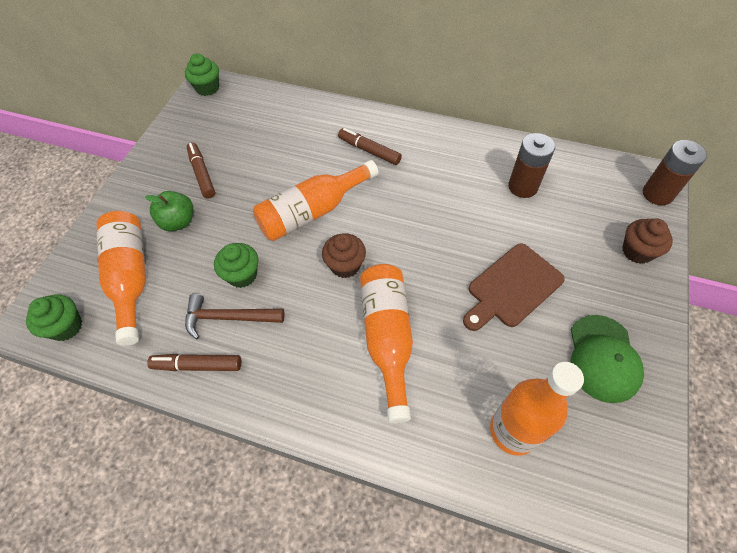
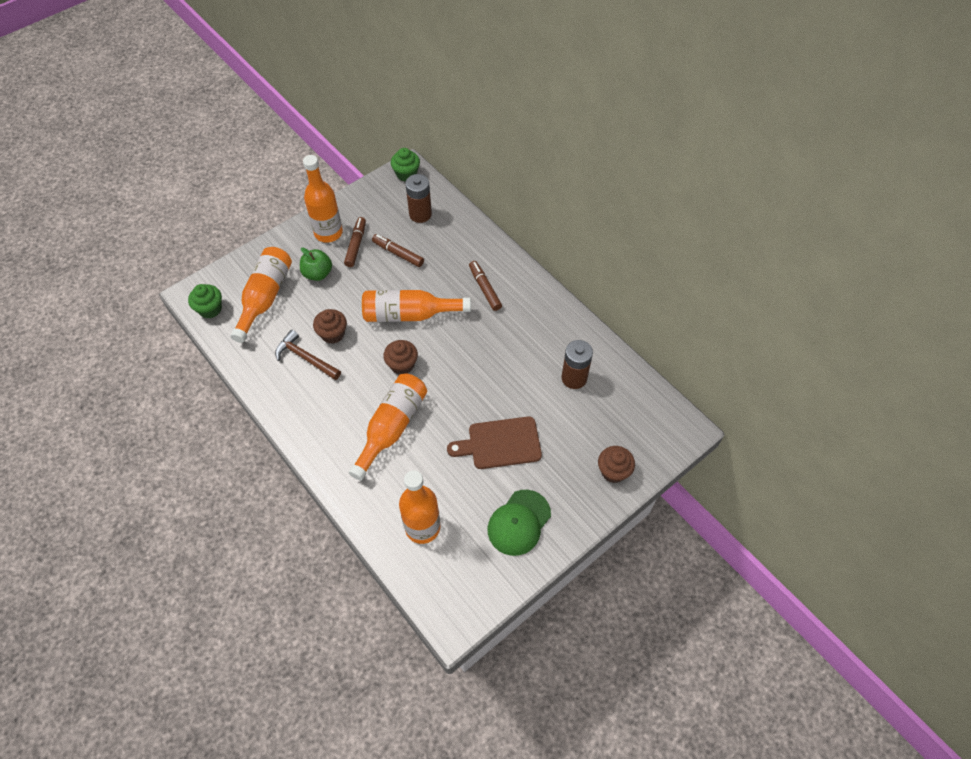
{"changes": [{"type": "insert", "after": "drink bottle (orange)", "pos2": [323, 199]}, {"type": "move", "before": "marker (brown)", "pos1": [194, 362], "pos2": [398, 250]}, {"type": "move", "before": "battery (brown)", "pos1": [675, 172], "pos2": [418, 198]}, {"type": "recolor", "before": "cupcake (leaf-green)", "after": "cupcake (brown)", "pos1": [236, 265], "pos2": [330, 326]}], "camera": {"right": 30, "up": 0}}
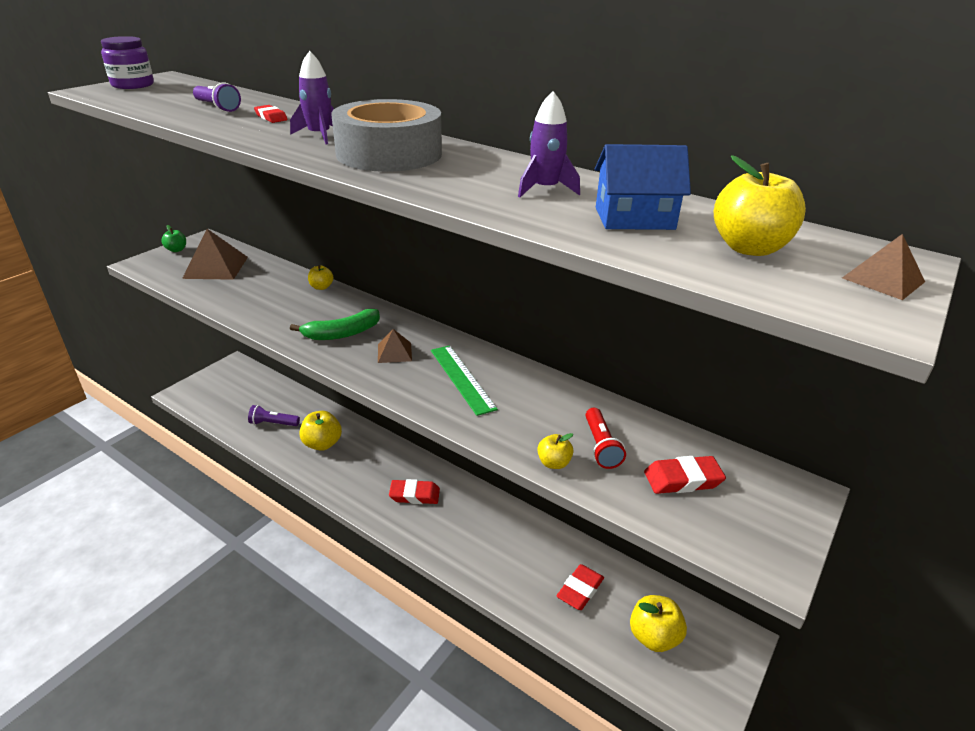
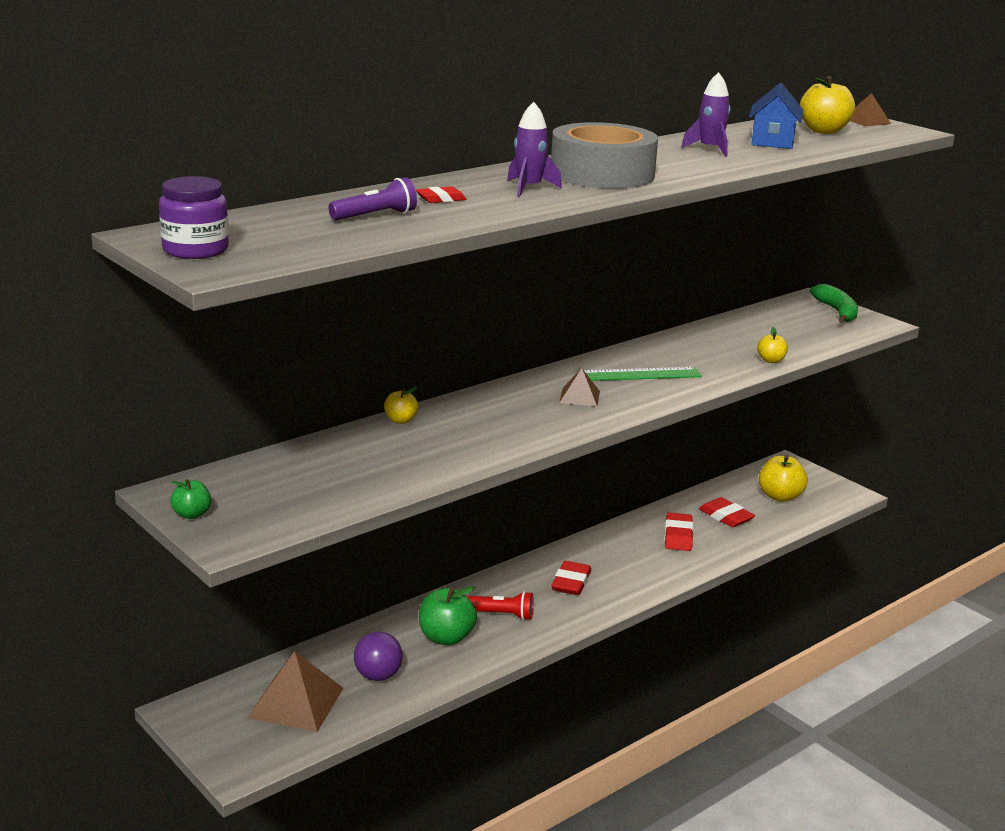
{"changes": [{"type": "move", "before": "solid pyramid (brown)", "pos1": [215, 254], "pos2": [295, 691]}, {"type": "move", "before": "banana (leaf-green)", "pos1": [335, 324], "pos2": [834, 303]}, {"type": "move", "before": "pocket torch (red)", "pos1": [606, 438], "pos2": [500, 605]}, {"type": "move", "before": "gum eraser (red)", "pos1": [685, 475], "pos2": [678, 532]}, {"type": "replace", "before": "pocket torch (purple)", "after": "sphere (purple)", "pos1": [274, 415], "pos2": [378, 656]}, {"type": "recolor", "before": "apple fruit (bright yellow)", "after": "apple fruit (leaf-green)", "pos1": [320, 431], "pos2": [448, 615]}], "camera": {"right": -75, "up": -10}}
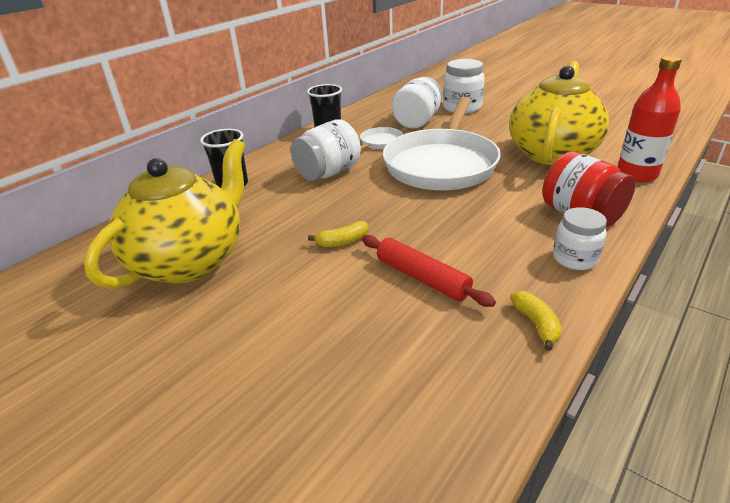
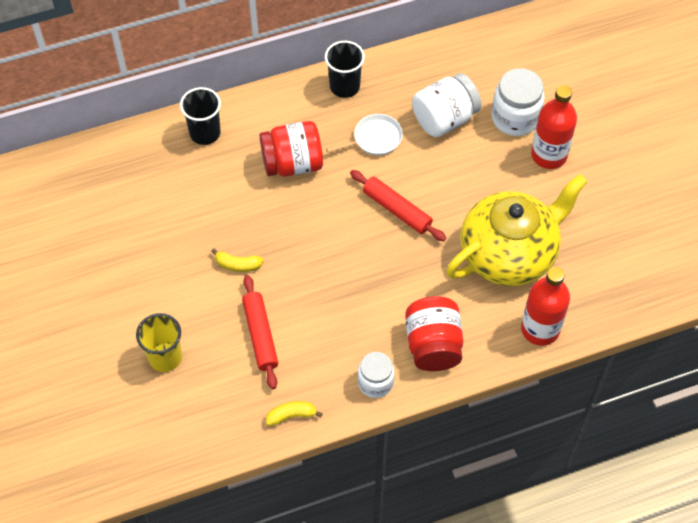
{"changes": [{"type": "delete", "before": "teapot (bright yellow)", "pos1": [165, 214]}, {"type": "insert", "after": "cup (bright yellow)", "pos2": [159, 342]}, {"type": "insert", "after": "drink bottle (red)", "pos2": [554, 127]}, {"type": "replace", "before": "frying pan (pure white)", "after": "dough roller (red)", "pos1": [442, 144], "pos2": [398, 205]}, {"type": "recolor", "before": "jam jar (pure white)", "after": "jam jar (red)", "pos1": [326, 150], "pos2": [291, 149]}, {"type": "rotate", "before": "banana (bright yellow)", "pos1": [536, 321], "pos2": [294, 413], "turn": -120}], "camera": {"right": 30, "up": 25}}
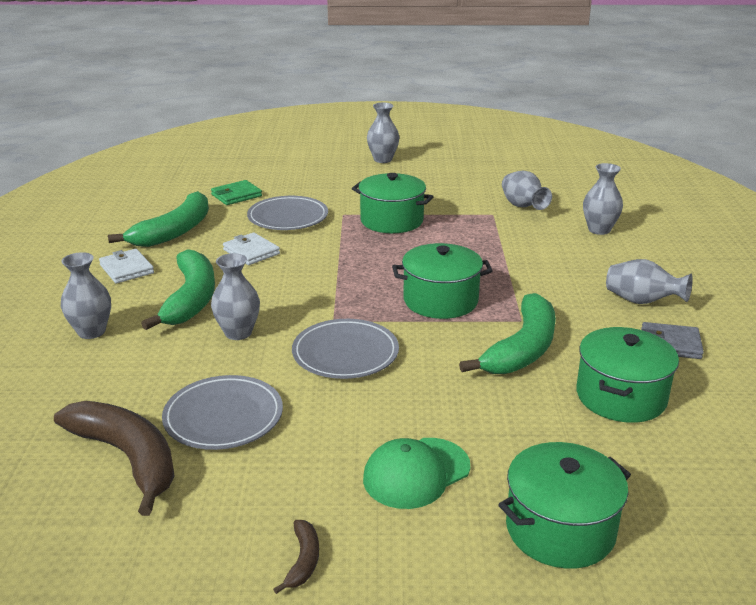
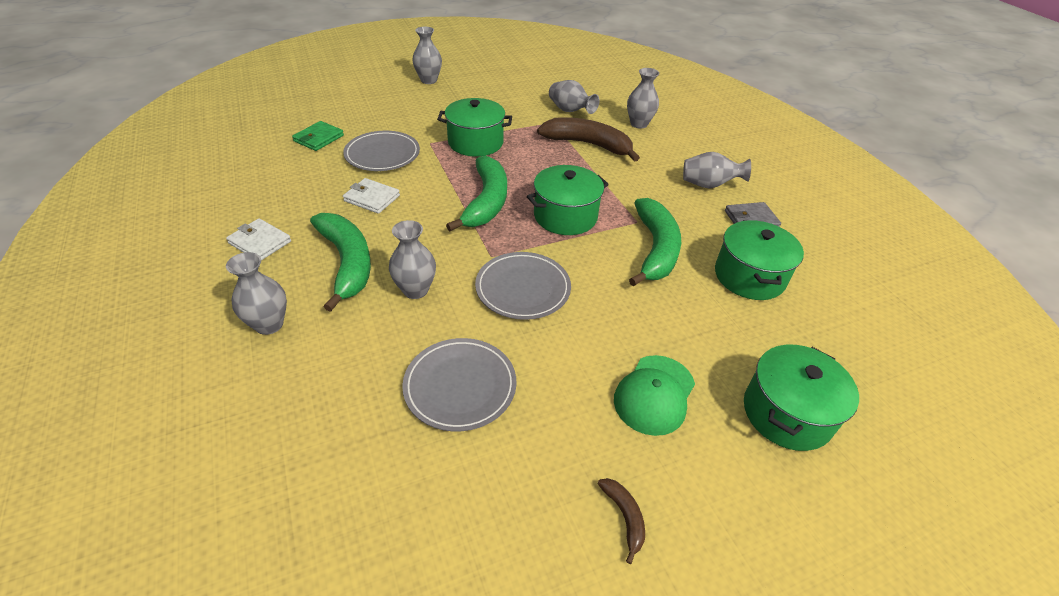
{"changes": [{"type": "move", "before": "banana (brown)", "pos1": [114, 458], "pos2": [588, 139]}, {"type": "move", "before": "banana (leaf-green)", "pos1": [158, 219], "pos2": [476, 193]}], "camera": {"right": -25, "up": 15}}
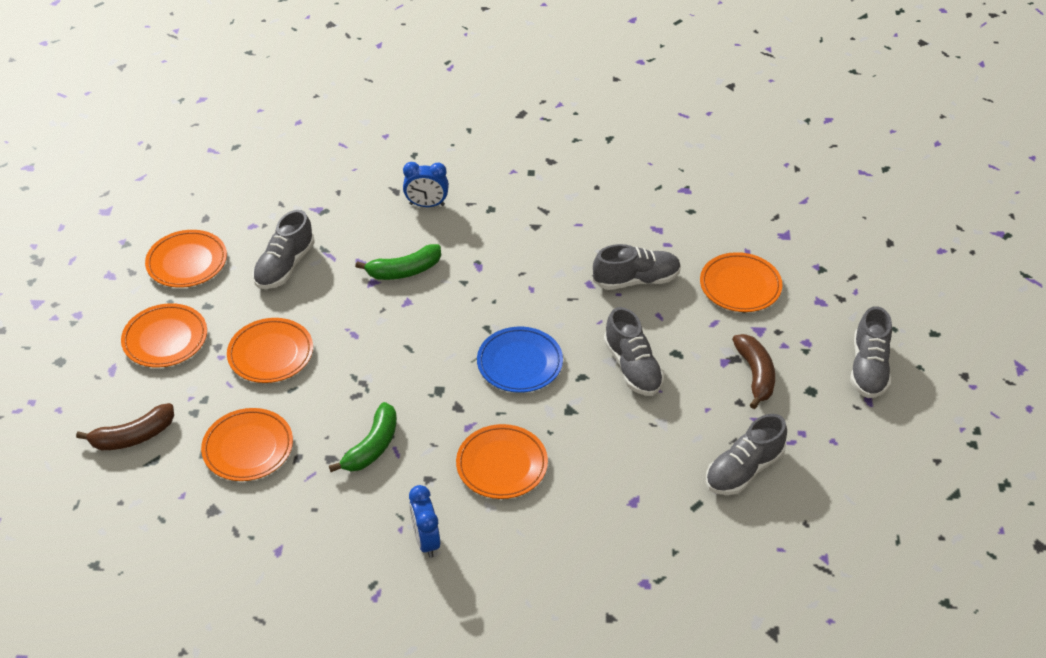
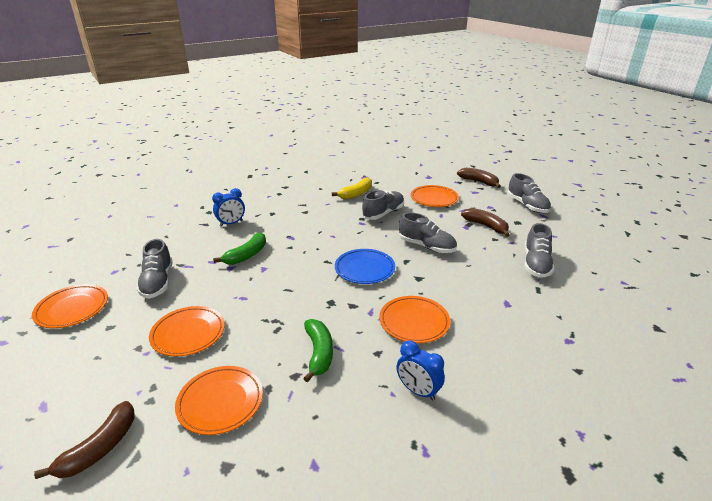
{"changes": [{"type": "delete", "before": "dinner plate (orange)", "pos1": [164, 335]}, {"type": "insert", "after": "banana (bright yellow)", "pos2": [352, 188]}, {"type": "insert", "after": "banana (brown)", "pos2": [479, 178]}], "camera": {"right": -35, "up": -15}}
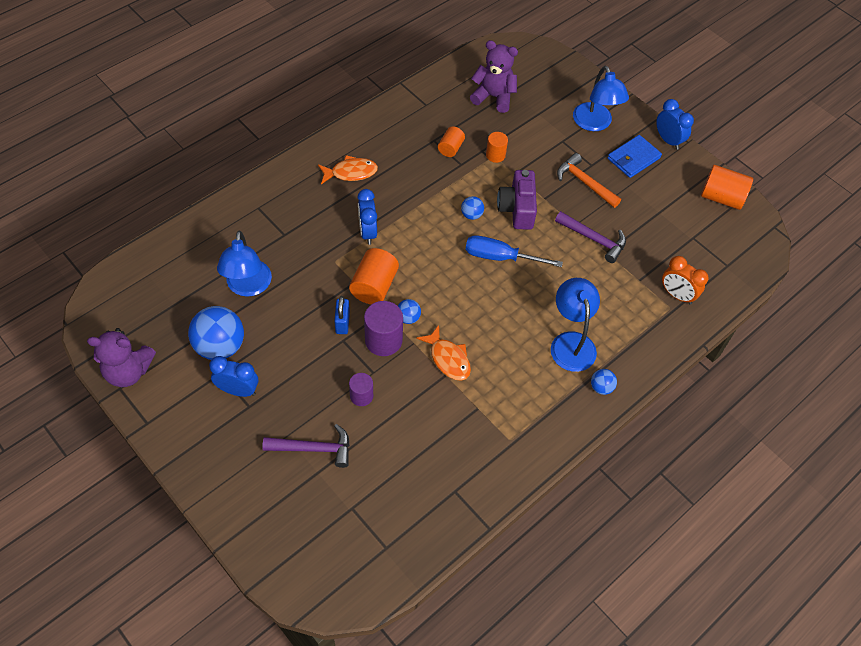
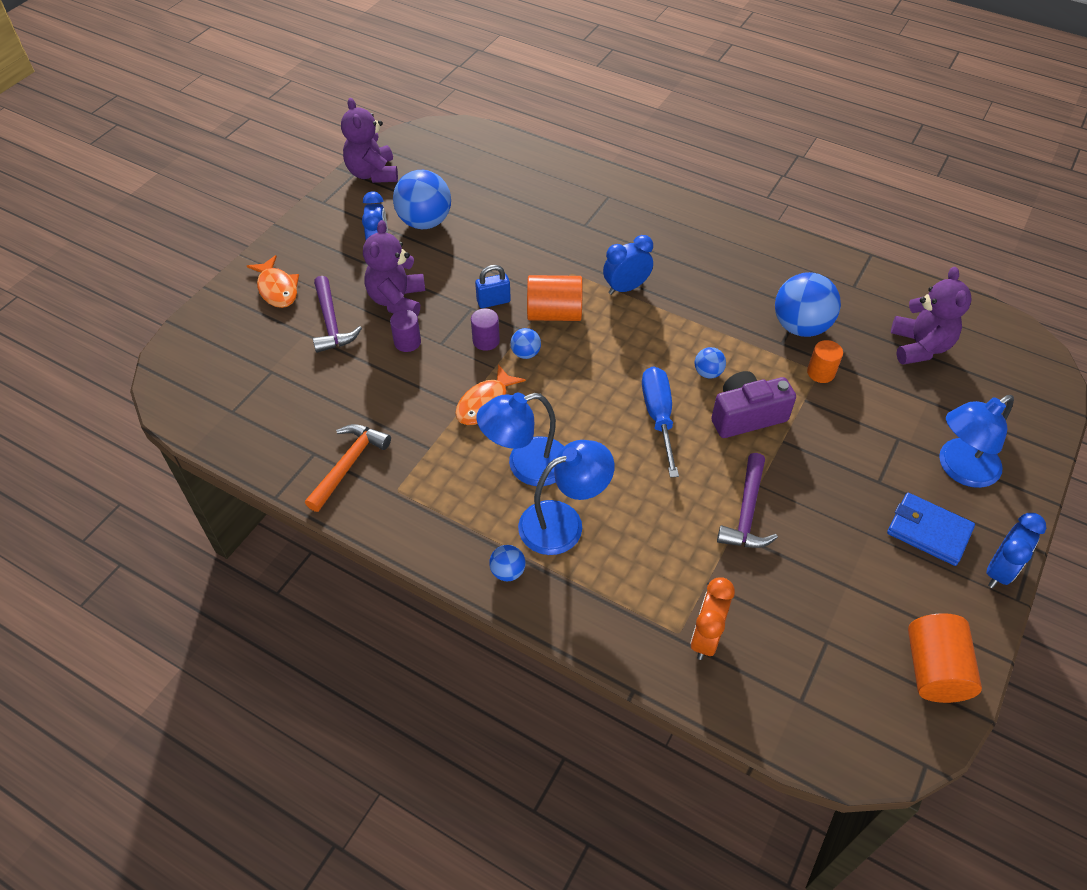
{"changes": [{"type": "insert", "after": "stuffed bear (purple)", "pos2": [394, 268]}, {"type": "move", "before": "desk lamp (blue)", "pos1": [244, 264], "pos2": [520, 439]}, {"type": "move", "before": "fish (orange)", "pos1": [348, 169], "pos2": [273, 281]}, {"type": "move", "before": "carpenter's hammer (orange)", "pos1": [589, 180], "pos2": [348, 468]}, {"type": "replace", "before": "cylinder shape (orange)", "after": "sphere (blue)", "pos1": [451, 141], "pos2": [808, 304]}, {"type": "resize", "before": "cylinder shape (purple)", "pos1": [383, 328], "pos2": [485, 330], "scale": 0.6}], "camera": {"right": 75, "up": -5}}
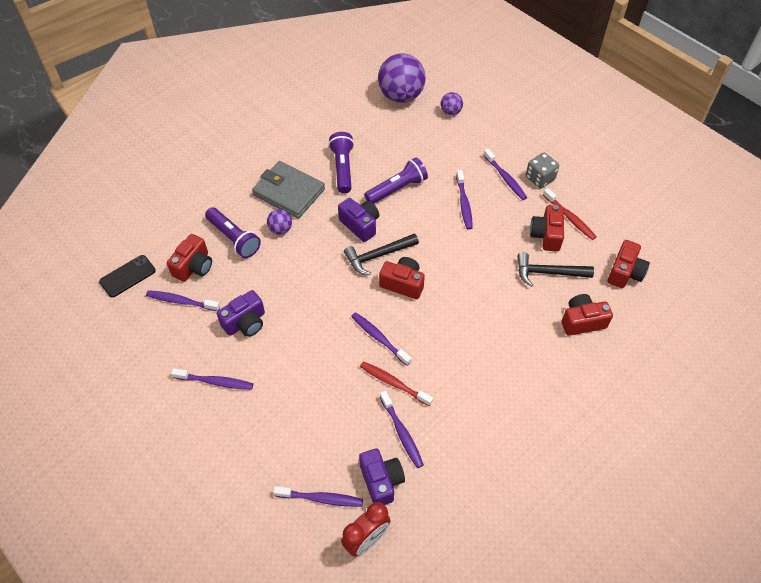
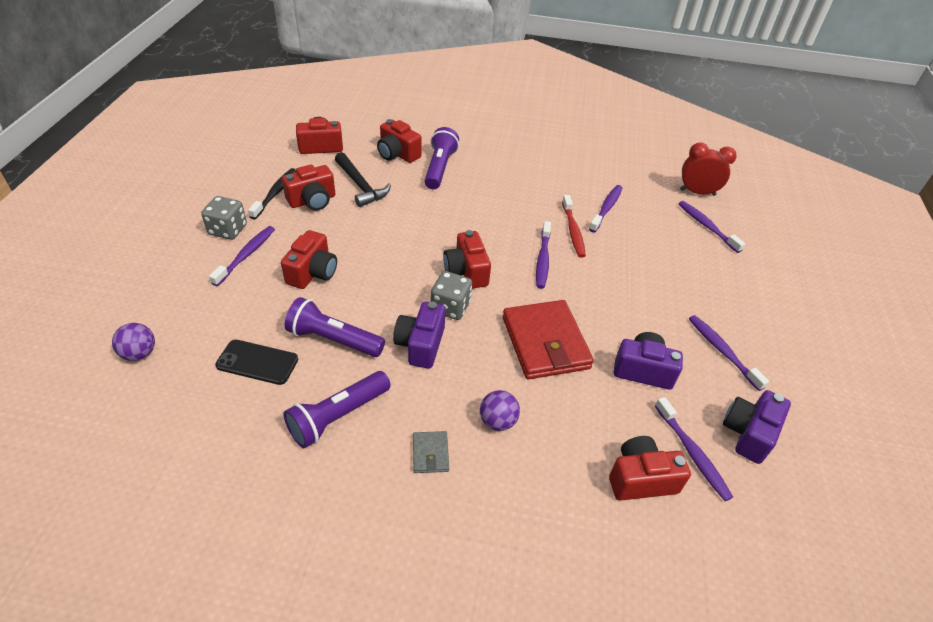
{"changes": [{"type": "delete", "before": "sphere (purple)", "pos1": [402, 78]}, {"type": "insert", "after": "wallet (red)", "pos2": [548, 339]}, {"type": "move", "before": "mobile phone (jet-black)", "pos1": [127, 276], "pos2": [256, 362]}, {"type": "move", "before": "pocket torch (purple)", "pos1": [233, 232], "pos2": [442, 158]}, {"type": "move", "before": "compact camera (purple)", "pos1": [382, 476], "pos2": [757, 427]}, {"type": "replace", "before": "carpenter's hammer (jet-black)", "after": "game die (ash-grey)", "pos1": [381, 254], "pos2": [451, 295]}, {"type": "replace", "before": "toothbrush (purple)", "after": "compact camera (red)", "pos1": [464, 200], "pos2": [309, 259]}, {"type": "recolor", "before": "toothbrush (red)", "after": "toothbrush (jet-black)", "pos1": [570, 214], "pos2": [272, 193]}, {"type": "resize", "before": "wallet (ash-grey)", "pos1": [288, 189], "pos2": [431, 452], "scale": 0.44}], "camera": {"right": -130, "up": -10}}
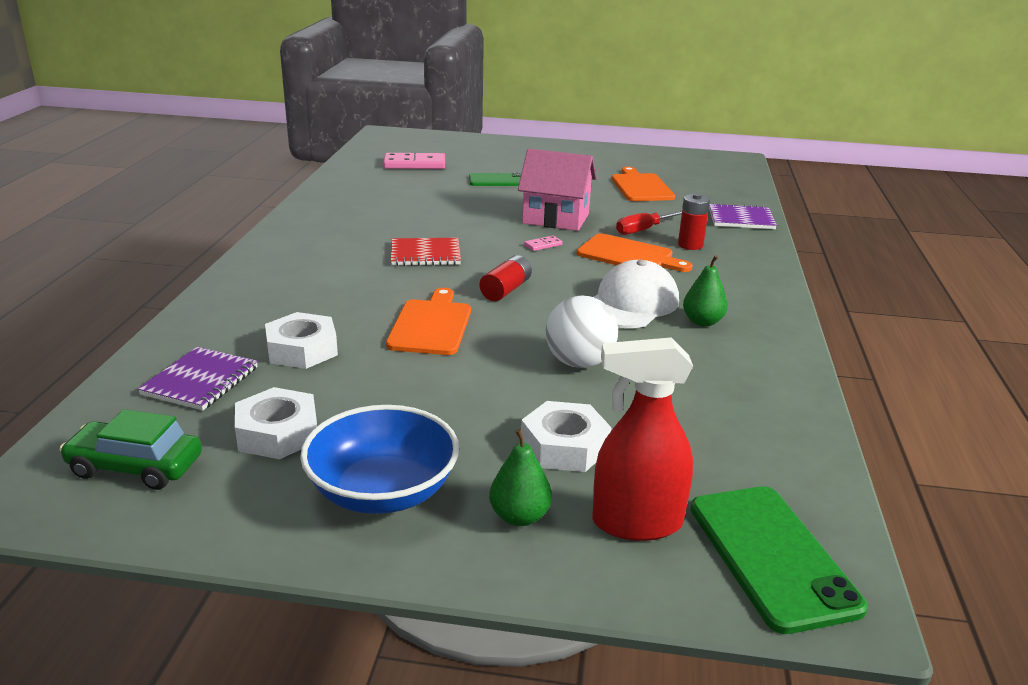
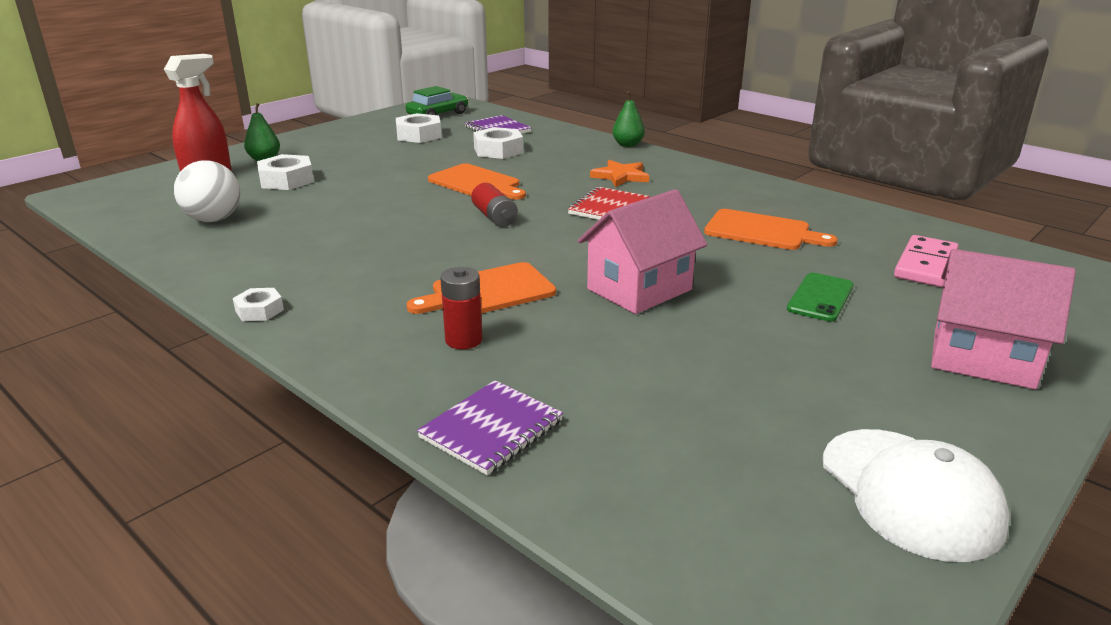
{"changes": [{"type": "delete", "before": "bowl (blue)", "pos1": [379, 459]}, {"type": "delete", "before": "domino (rose-pink)", "pos1": [543, 243]}, {"type": "delete", "before": "screwdriver (red)", "pos1": [649, 223]}, {"type": "delete", "before": "mobile phone (leaf-green)", "pos1": [779, 560]}, {"type": "insert", "after": "hex nut (pure white)", "pos2": [258, 304]}, {"type": "insert", "after": "five-pointed star (orange)", "pos2": [619, 173]}, {"type": "insert", "after": "cottage (rose-pink)", "pos2": [1003, 319]}, {"type": "move", "before": "sphere (pure white)", "pos1": [582, 332], "pos2": [207, 191]}, {"type": "move", "before": "peaked cap (pure white)", "pos1": [636, 294], "pos2": [916, 495]}, {"type": "move", "before": "cutting board (orange)", "pos1": [643, 184], "pos2": [771, 229]}, {"type": "move", "before": "pear (leaf-green)", "pos1": [705, 291], "pos2": [628, 119]}], "camera": {"right": 125, "up": 0}}
